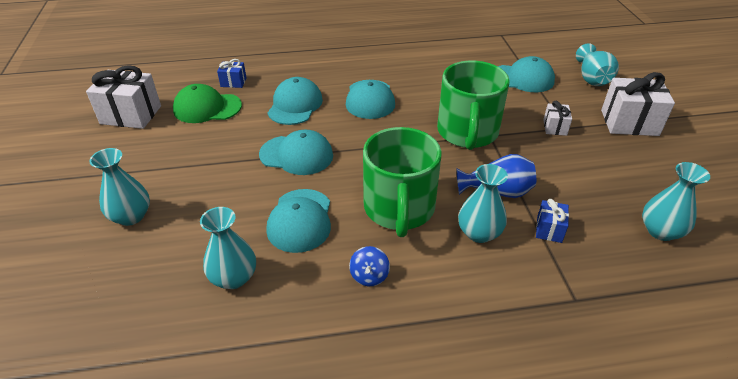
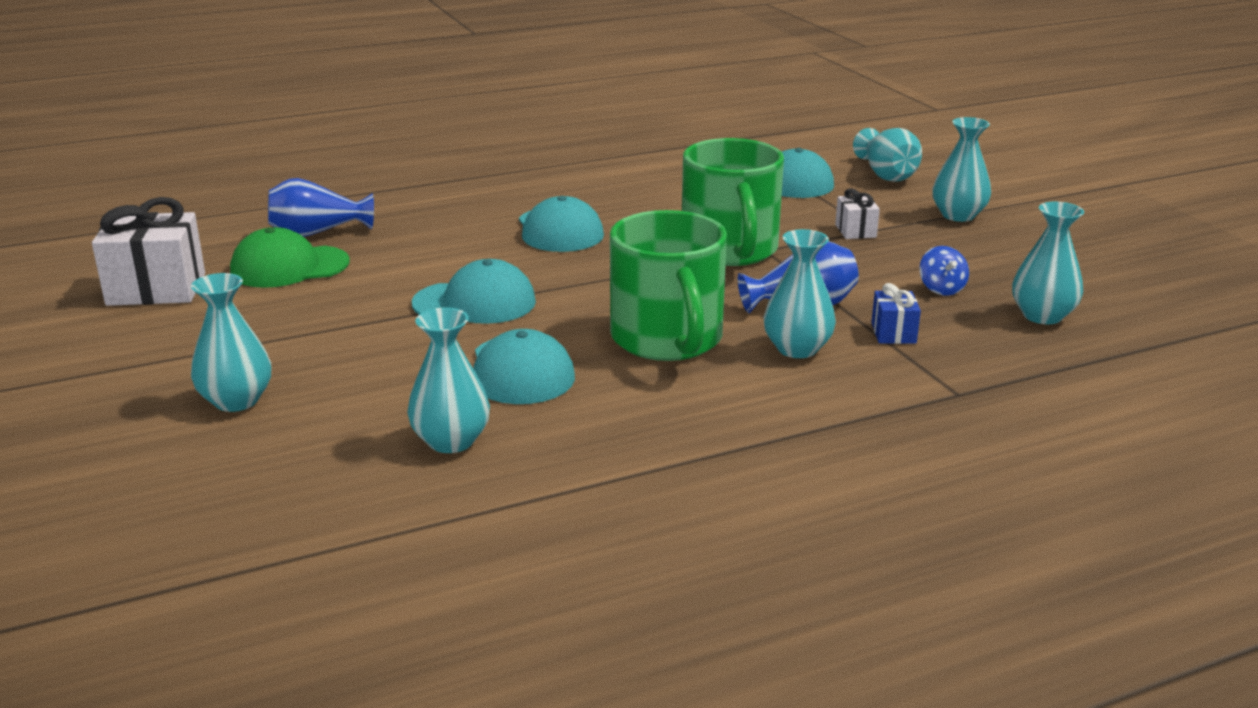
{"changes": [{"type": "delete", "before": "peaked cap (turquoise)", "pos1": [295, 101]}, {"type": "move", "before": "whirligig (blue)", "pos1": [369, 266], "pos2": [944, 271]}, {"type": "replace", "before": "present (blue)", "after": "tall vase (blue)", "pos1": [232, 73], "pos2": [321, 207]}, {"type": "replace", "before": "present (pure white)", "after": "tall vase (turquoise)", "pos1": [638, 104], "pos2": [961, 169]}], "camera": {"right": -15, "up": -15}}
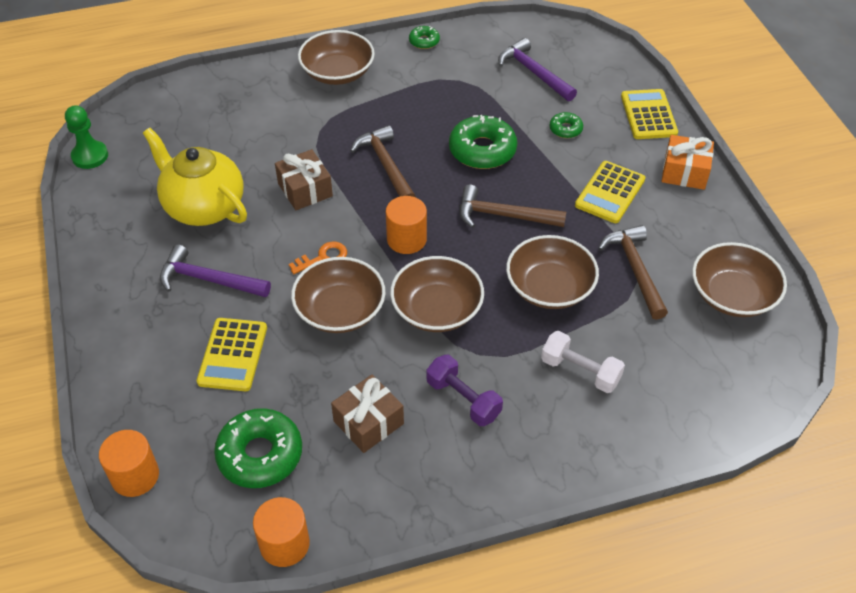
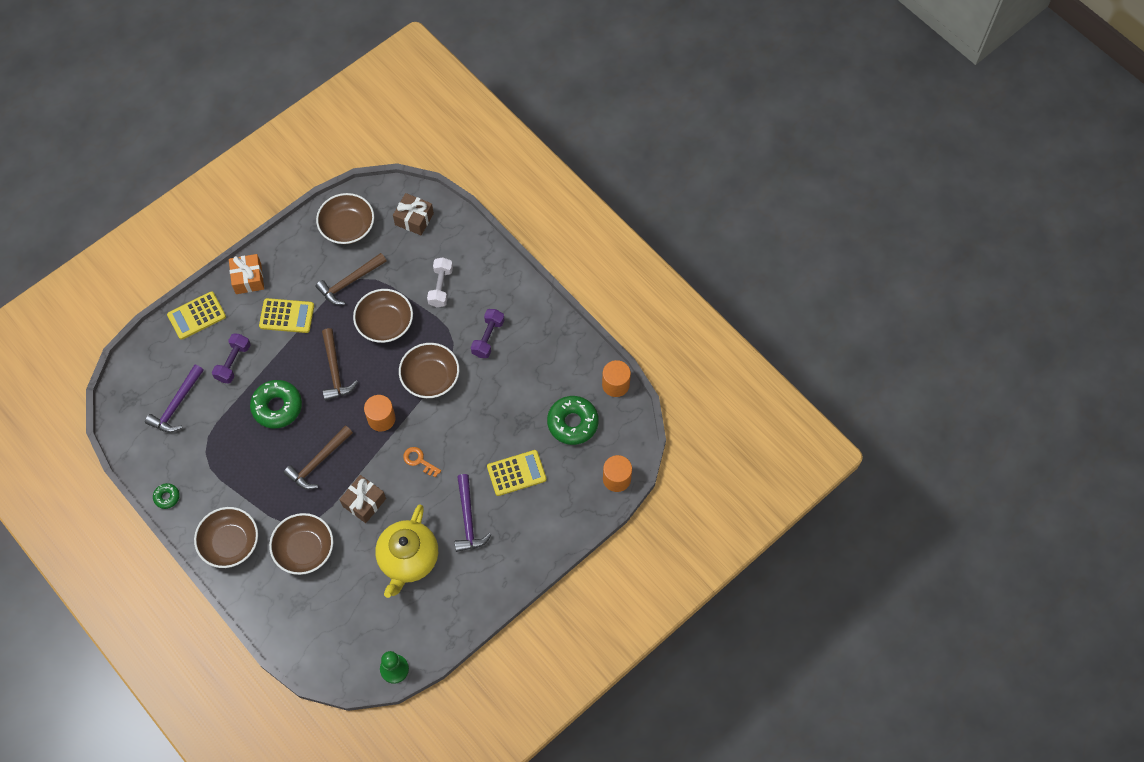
{"changes": [{"type": "move", "before": "bowl (brown)", "pos1": [338, 295], "pos2": [301, 544]}, {"type": "move", "before": "present (brown)", "pos1": [367, 413], "pos2": [413, 214]}, {"type": "replace", "before": "glazed donut (leaf-green)", "after": "dumbbell (purple)", "pos1": [566, 125], "pos2": [231, 358]}], "camera": {"right": -115, "up": 15}}
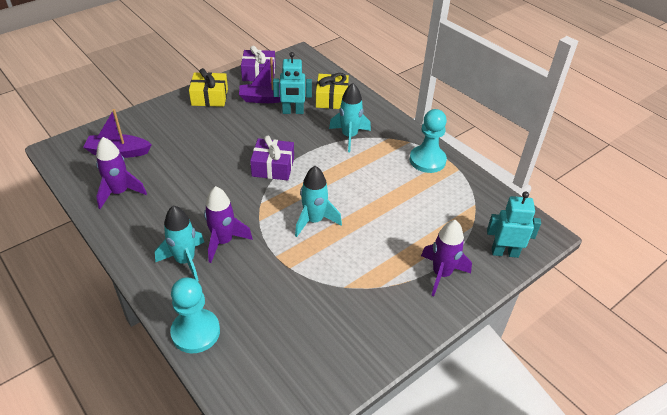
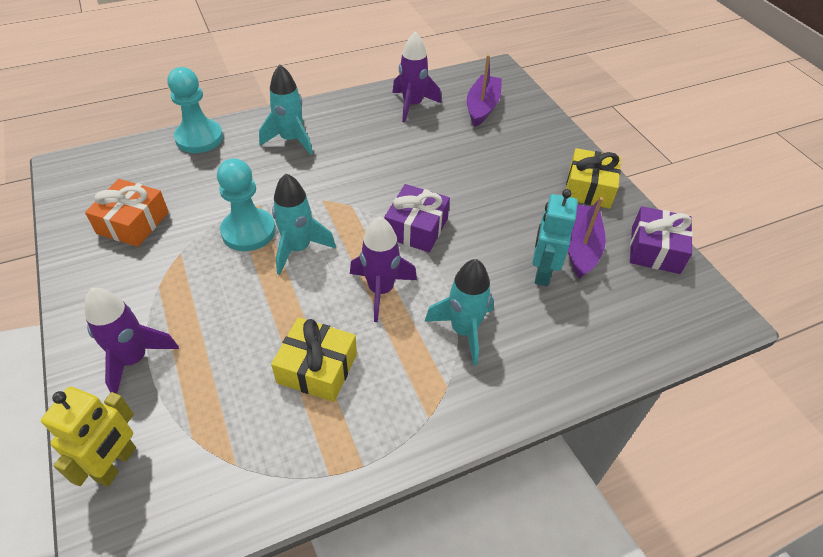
{"changes": [{"type": "insert", "after": "present (orange)", "pos2": [127, 213]}, {"type": "move", "before": "toy rocket (purple)", "pos1": [228, 224], "pos2": [383, 269]}, {"type": "move", "before": "present (bright yellow)", "pos1": [332, 91], "pos2": [314, 359]}, {"type": "move", "before": "chess pawn (turquoise)", "pos1": [428, 141], "pos2": [246, 204]}, {"type": "recolor", "before": "robot (turquoise)", "after": "robot (bright yellow)", "pos1": [514, 225], "pos2": [88, 437]}], "camera": {"right": 105, "up": 5}}
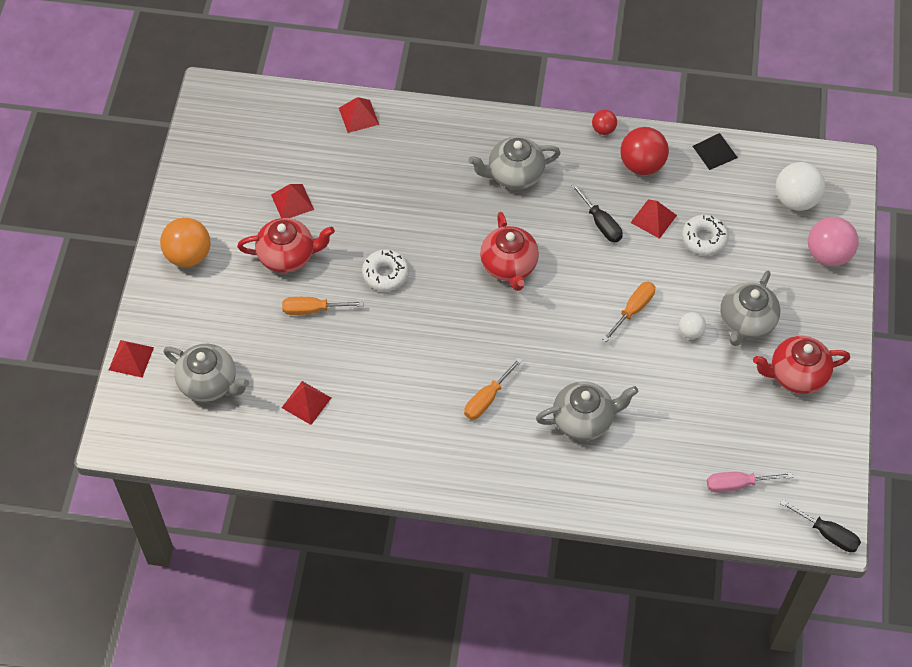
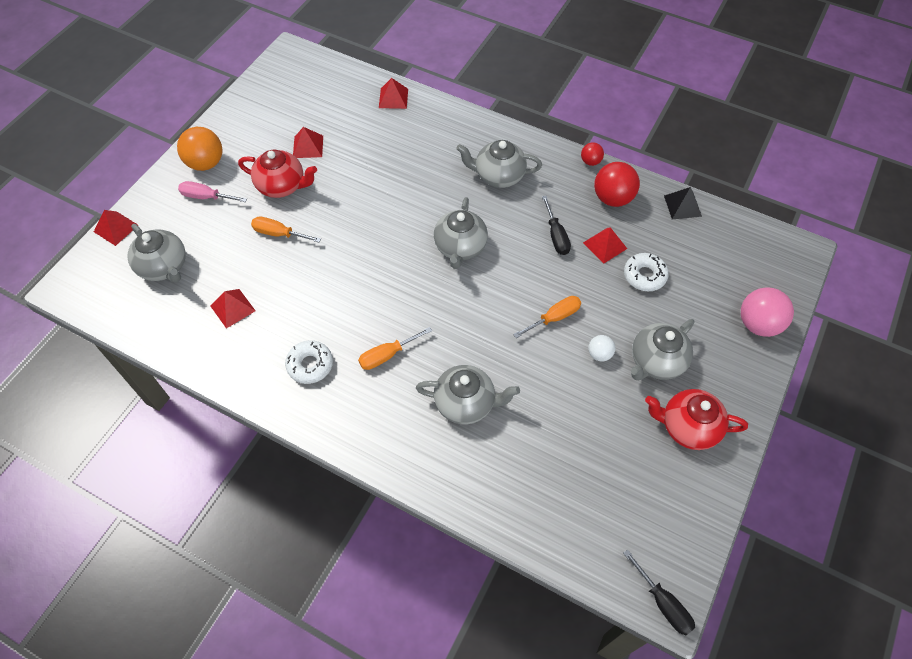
{"changes": [{"type": "delete", "before": "sphere (pure white)", "pos1": [800, 186]}, {"type": "move", "before": "glazed donut (pure white)", "pos1": [385, 270], "pos2": [309, 362]}, {"type": "move", "before": "screwdriver (rose-pink)", "pos1": [750, 482], "pos2": [212, 191]}, {"type": "recolor", "before": "teapot (red)", "after": "teapot (ash-grey)", "pos1": [509, 251], "pos2": [461, 233]}], "camera": {"right": 20, "up": 0}}
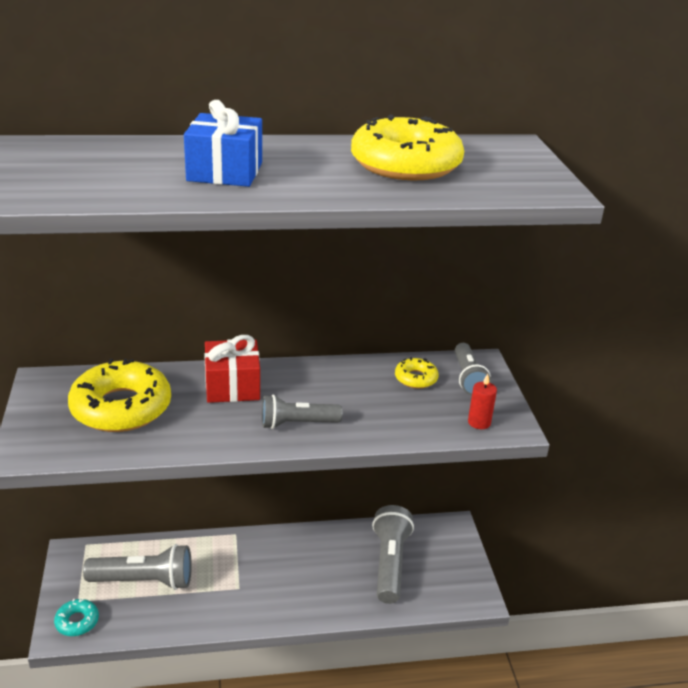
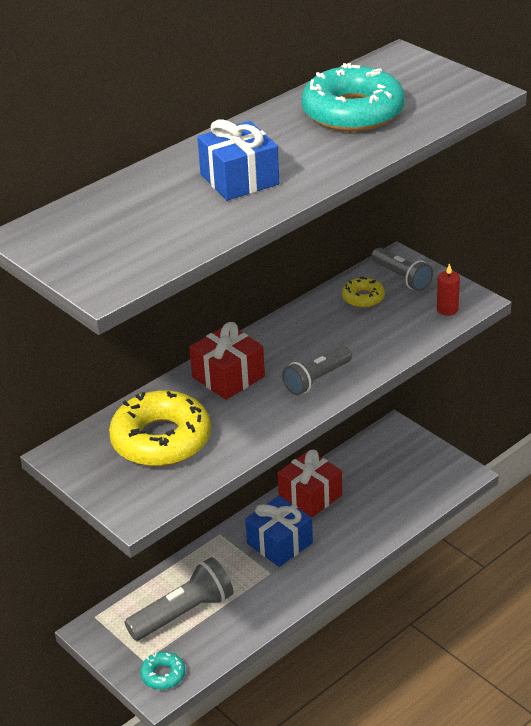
{"changes": [{"type": "delete", "before": "pocket torch (ash-grey)", "pos1": [393, 554]}, {"type": "insert", "after": "present (blue)", "pos2": [279, 531]}, {"type": "insert", "after": "present (red)", "pos2": [309, 483]}, {"type": "recolor", "before": "glazed donut (bright yellow)", "after": "glazed donut (turquoise)", "pos1": [407, 147], "pos2": [353, 97]}], "camera": {"right": -30, "up": 5}}
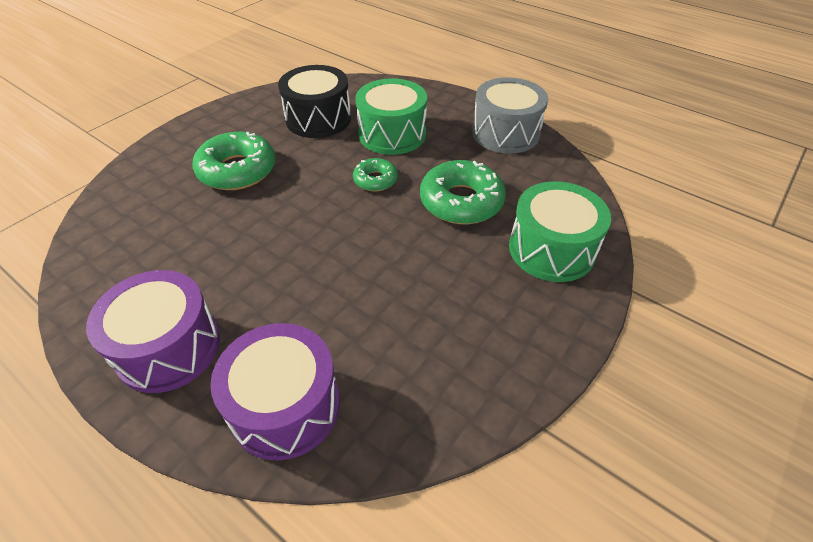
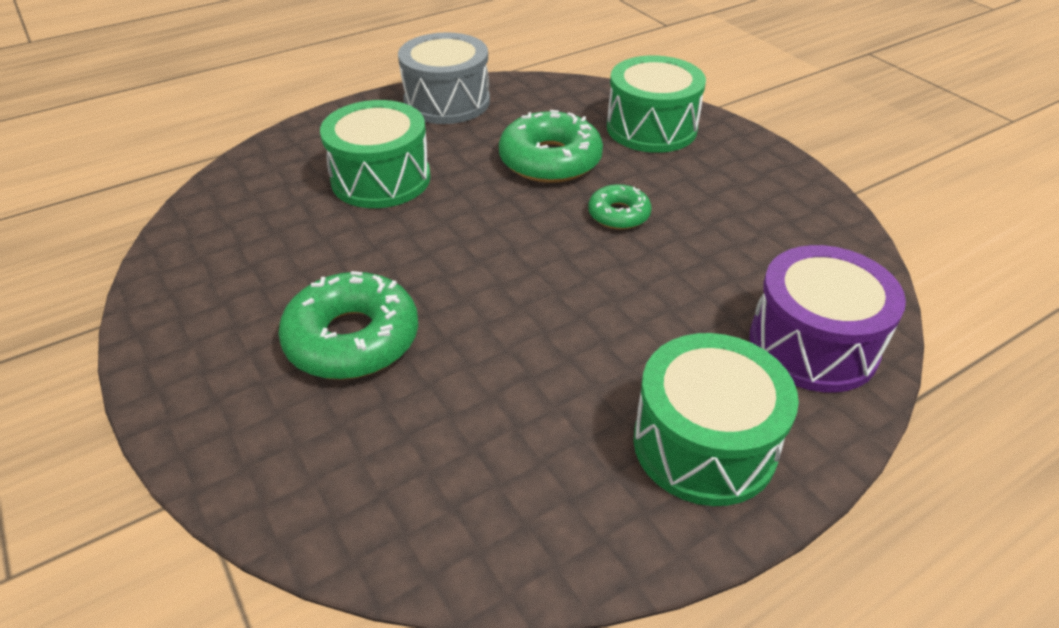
{"changes": [{"type": "delete", "before": "toy drum (jet-black)", "pos1": [314, 101]}, {"type": "move", "before": "glazed donut (leaf-green)", "pos1": [375, 175], "pos2": [619, 207]}, {"type": "recolor", "before": "toy drum (purple)", "after": "toy drum (leaf-green)", "pos1": [153, 331], "pos2": [716, 419]}], "camera": {"right": -70, "up": -5}}
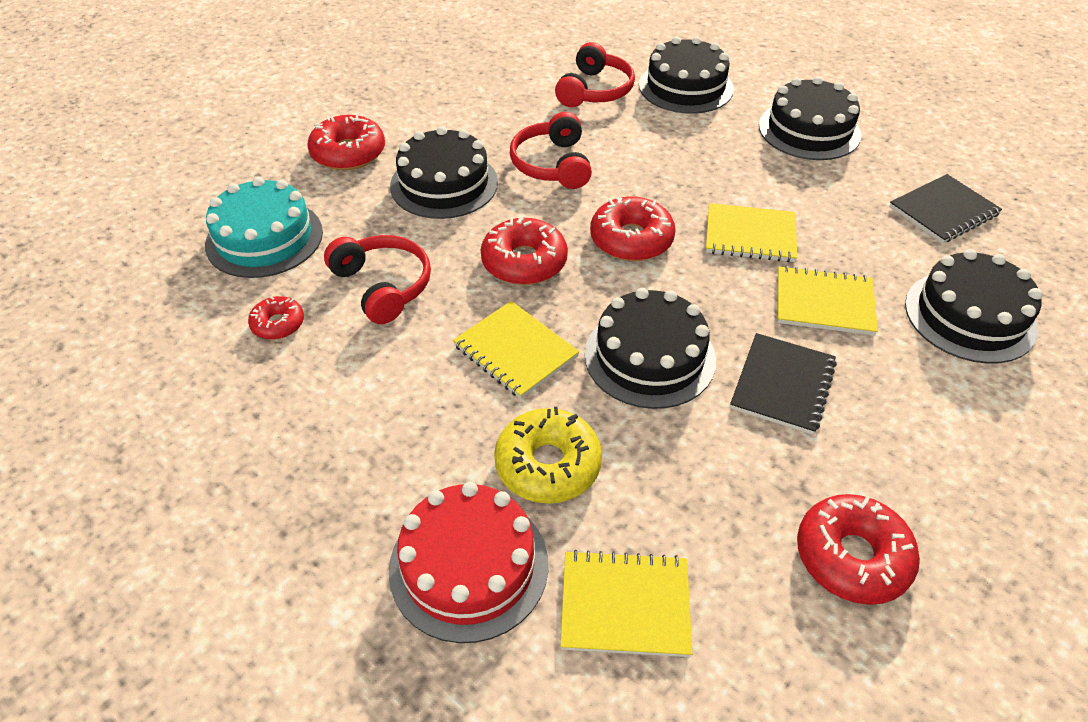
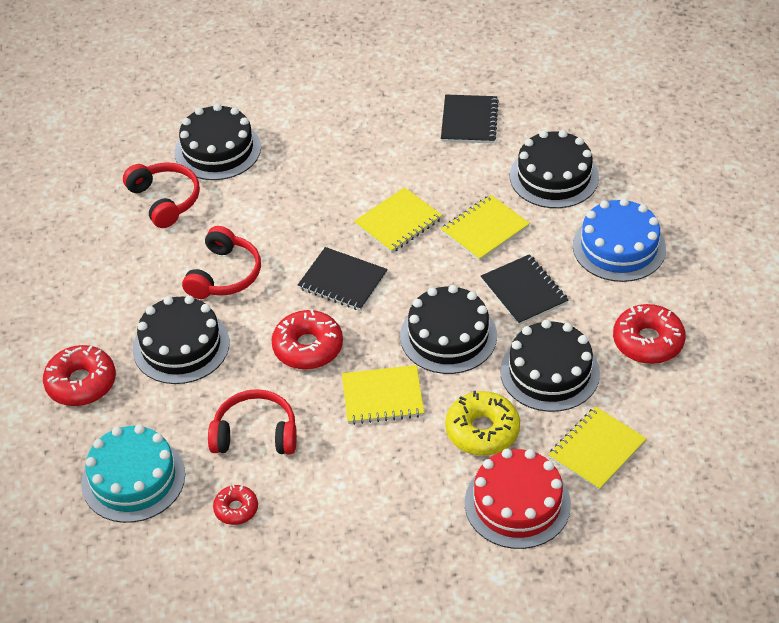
{"changes": [{"type": "insert", "after": "gateau (blue)", "pos2": [619, 240]}, {"type": "move", "before": "gateau (jet-black)", "pos1": [810, 118], "pos2": [550, 366]}, {"type": "replace", "before": "glazed donut (red)", "after": "exercise book (jet-black)", "pos1": [633, 228], "pos2": [343, 279]}, {"type": "rotate", "before": "headset (red)", "pos1": [551, 150], "pos2": [221, 262], "turn": -105}], "camera": {"right": -50, "up": 0}}
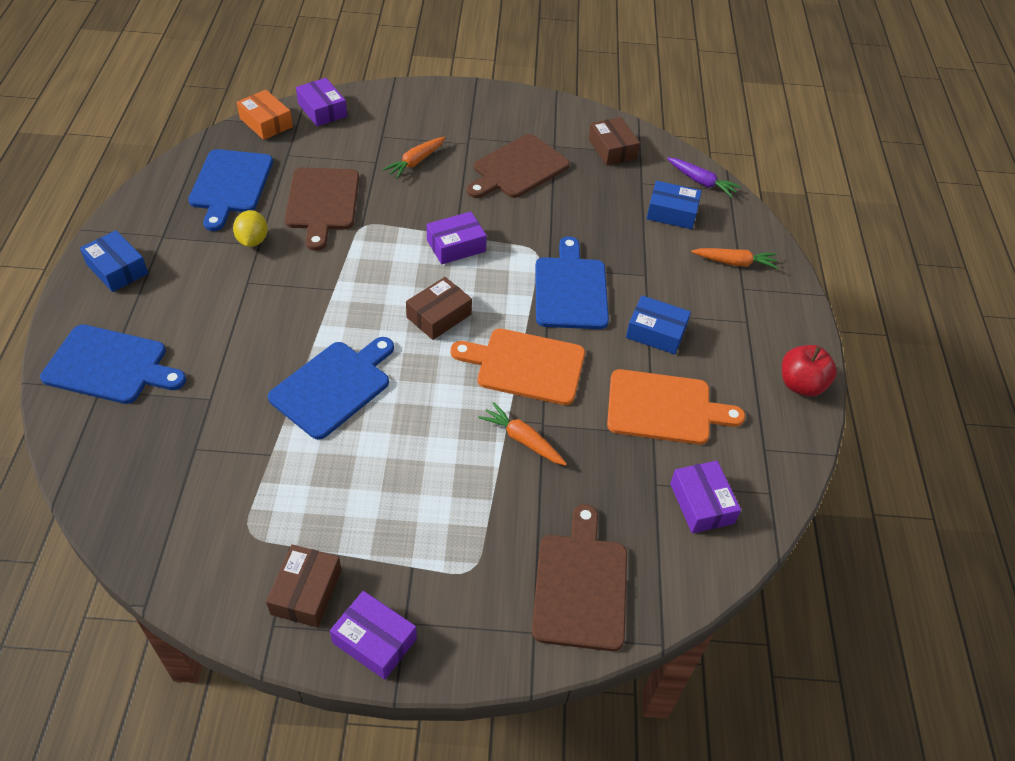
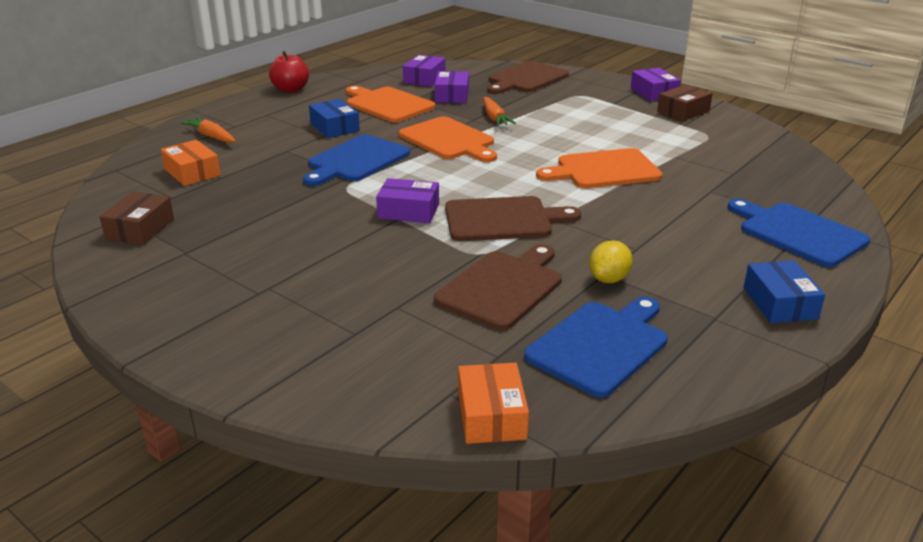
{"changes": [{"type": "delete", "before": "root vegetable (orange)", "pos1": [414, 158]}, {"type": "delete", "before": "package (brown)", "pos1": [439, 308]}, {"type": "delete", "before": "root vegetable (purple)", "pos1": [704, 177]}, {"type": "move", "before": "package (purple)", "pos1": [321, 102], "pos2": [452, 87]}, {"type": "move", "before": "cutting board (brown)", "pos1": [518, 166], "pos2": [513, 218]}, {"type": "recolor", "before": "cutting board (blue)", "after": "cutting board (orange)", "pos1": [331, 388], "pos2": [599, 168]}, {"type": "recolor", "before": "package (blue)", "after": "package (orange)", "pos1": [674, 205], "pos2": [191, 163]}], "camera": {"right": -140, "up": -20}}
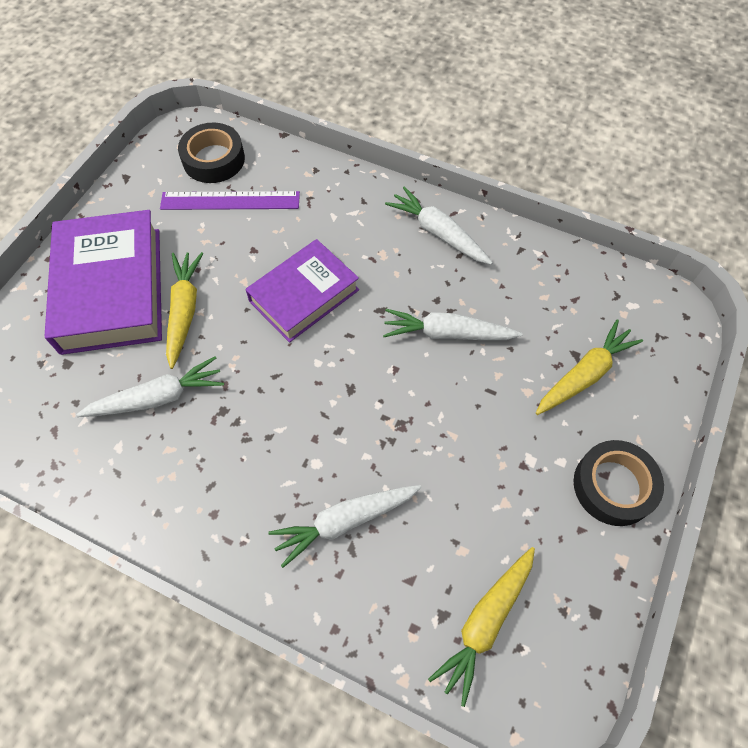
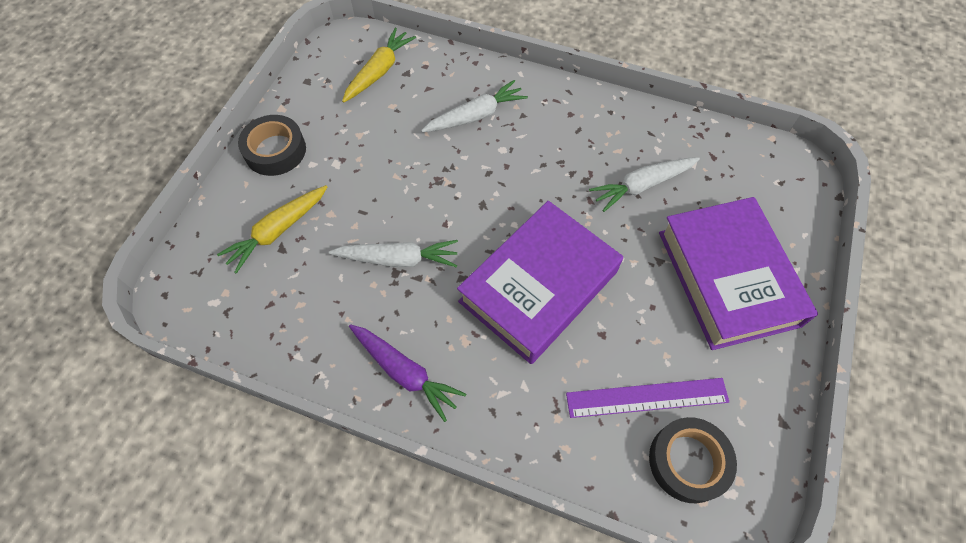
{"changes": [{"type": "delete", "before": "root vegetable (bright yellow)", "pos1": [184, 310]}, {"type": "recolor", "before": "root vegetable (pure white)", "after": "root vegetable (purple)", "pos1": [439, 225], "pos2": [407, 373]}, {"type": "resize", "before": "hardback (purple)", "pos1": [302, 291], "pos2": [540, 282], "scale": 1.5}], "camera": {"right": 175, "up": 0}}
